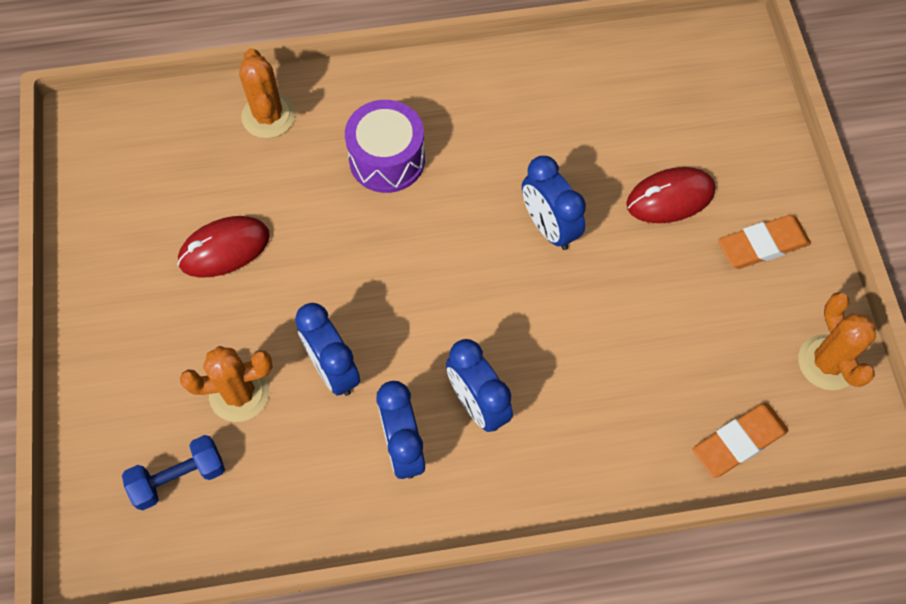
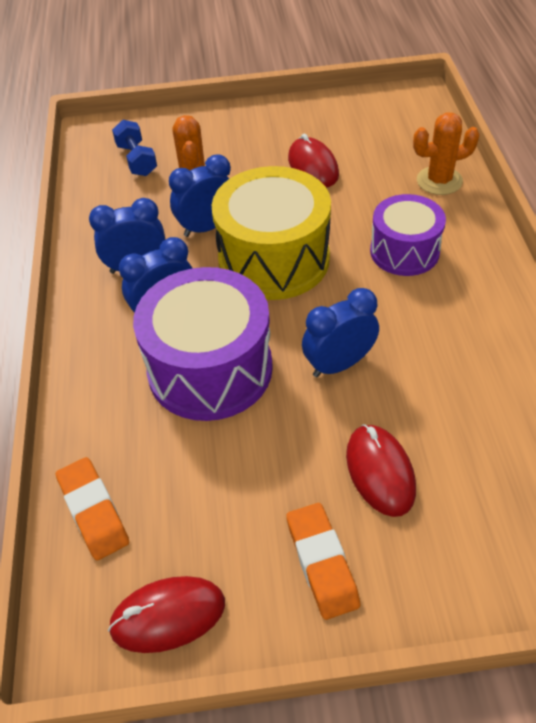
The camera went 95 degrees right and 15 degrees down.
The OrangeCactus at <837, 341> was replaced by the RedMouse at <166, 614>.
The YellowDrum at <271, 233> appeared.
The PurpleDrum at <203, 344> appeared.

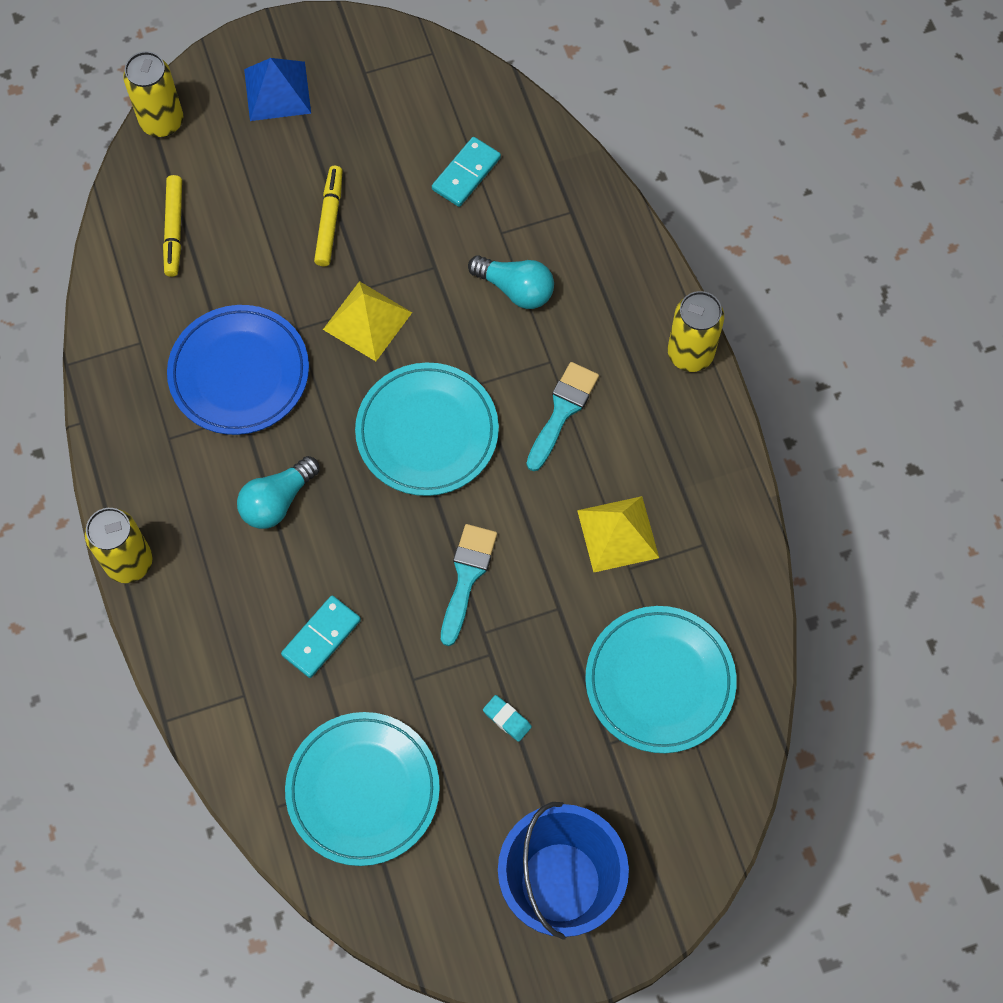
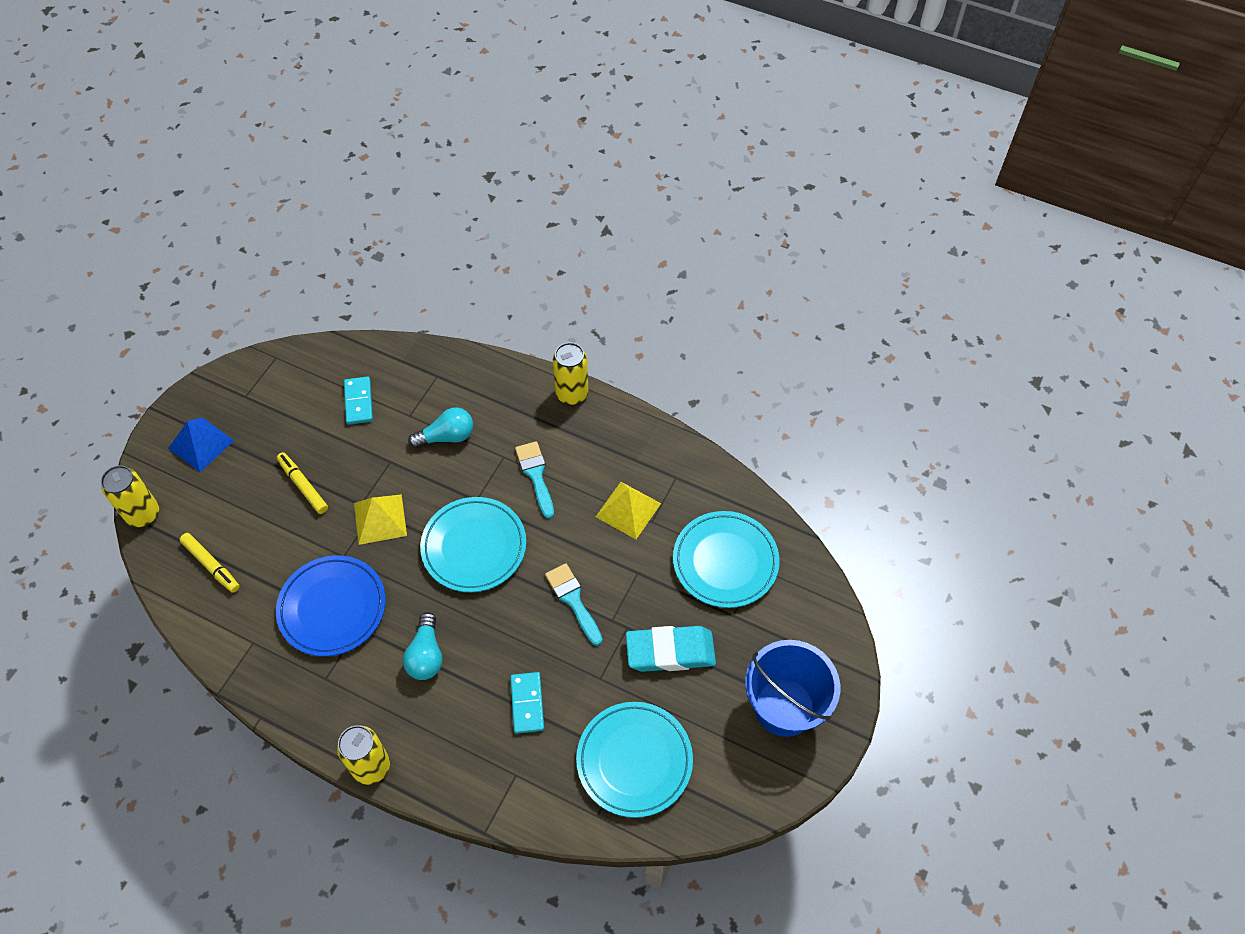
The camera went 45 degrees left and 10 degrees down.
The TurquoiseEraser at <507, 718> changed to 2.49 times the size.

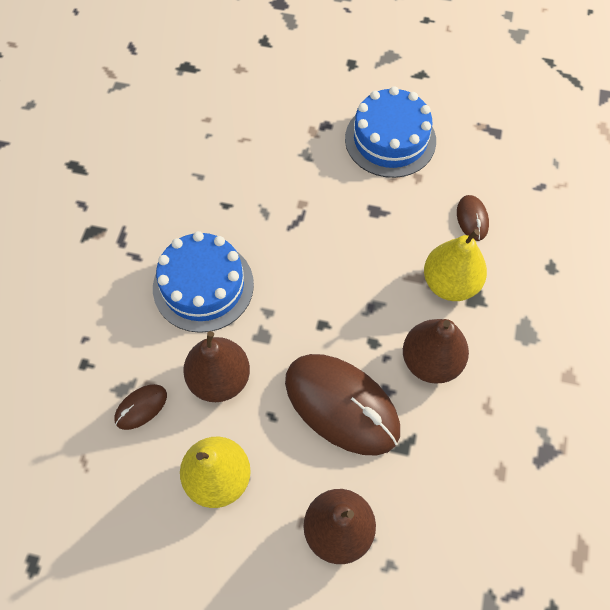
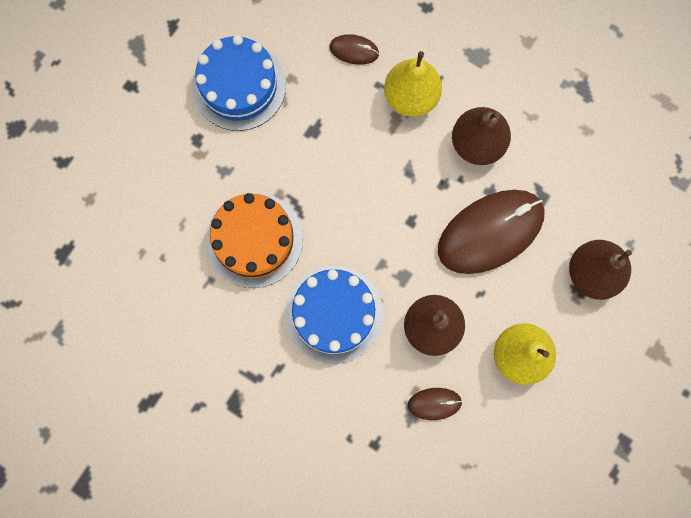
The camera went 70 degrees left and 15 degrees up.
The BrownMouse at <140, 407> turned 75 degrees counterclockwise.
The OrangeCake at <254, 240> appeared.

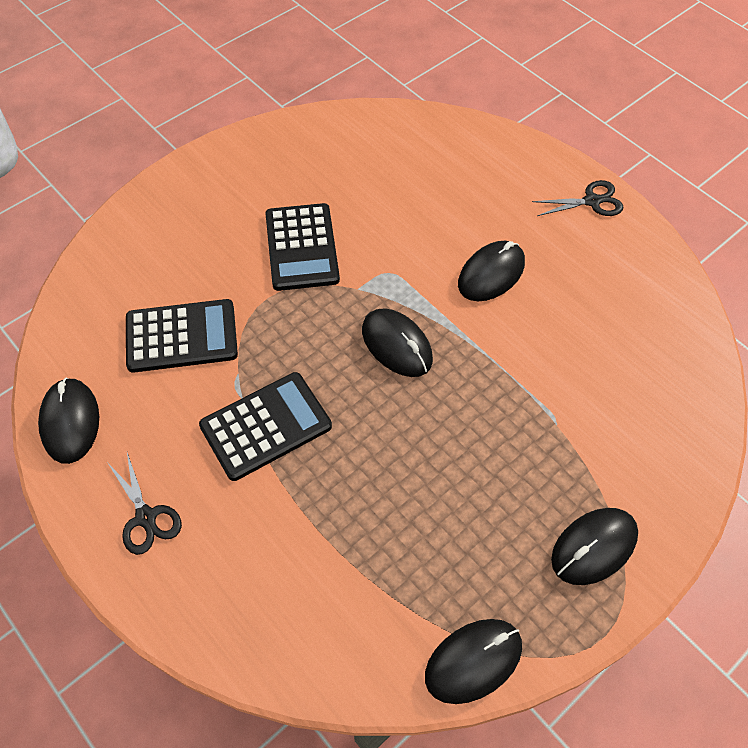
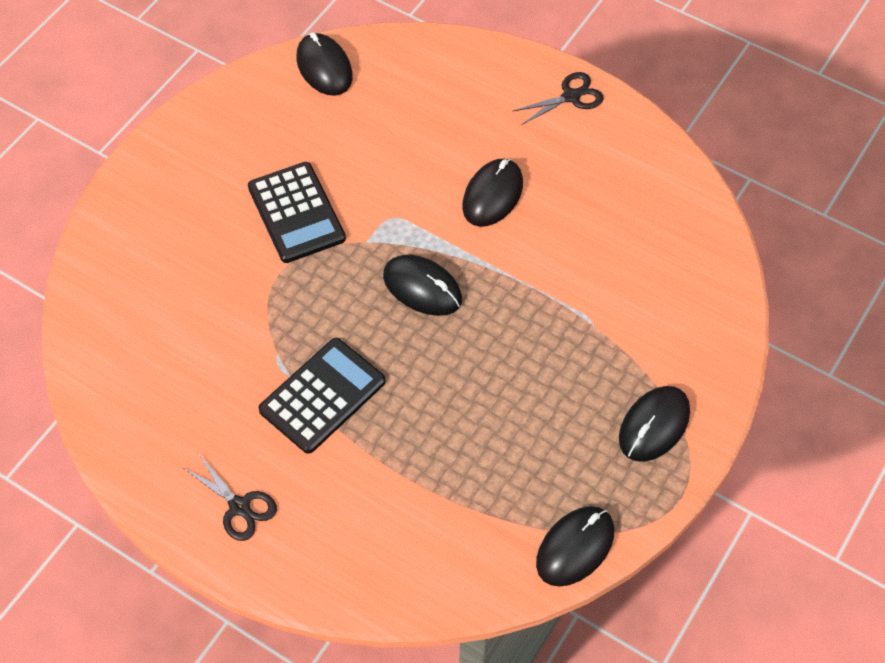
The camera went 15 degrees left and 0 degrees up.
The BlackCalculator at <182, 336> disappeared.
The BlackMouse moved from <68, 420> to <324, 64>.

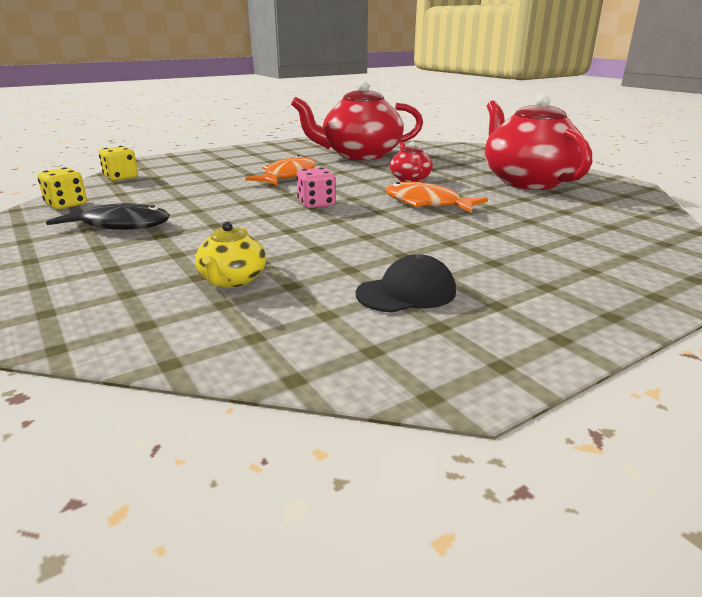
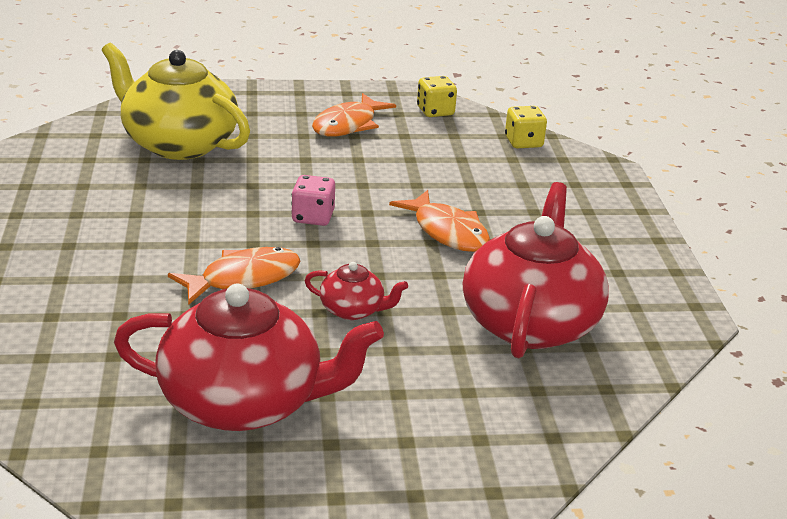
The camera went 115 degrees right and 5 degrees up.
The BlackFish at <108, 216> became the OrangeFish at <354, 114>.
The YellowTeapot at <230, 255> changed to 2.21 times the size.
The BlackCap at <406, 283> disappeared.

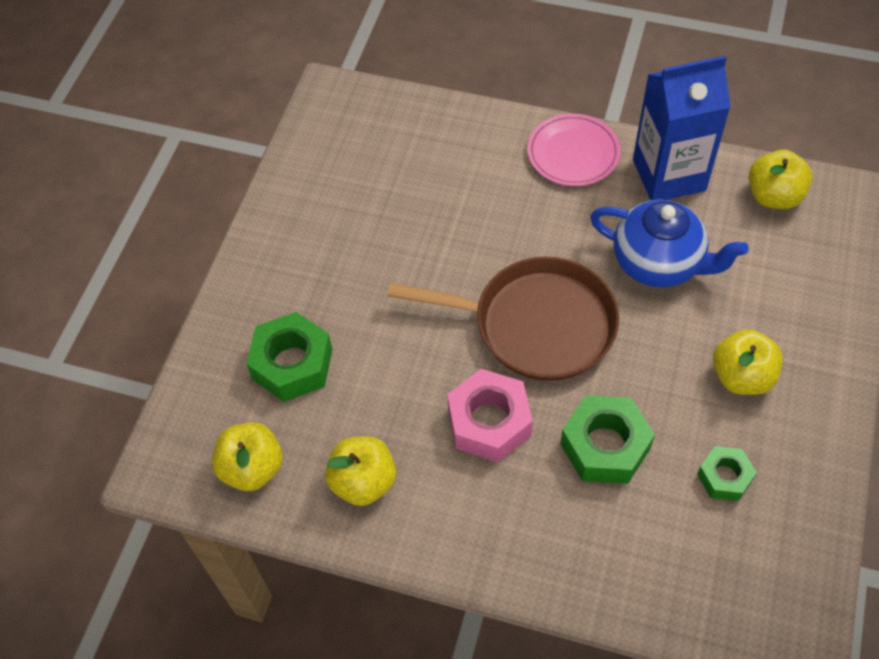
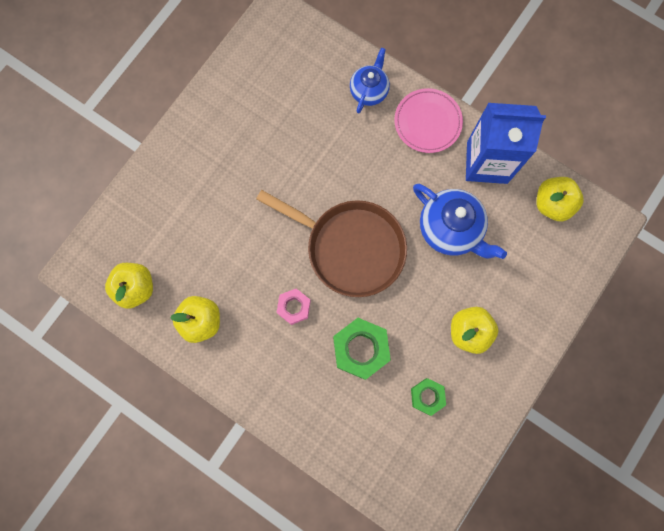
The camera went 15 degrees right and 20 degrees up.
The GreenNut at <289, 357> disappeared.
The PinkNut at <490, 415> changed to 0.60 times the size.
The BlueTeapot at <370, 81> appeared.

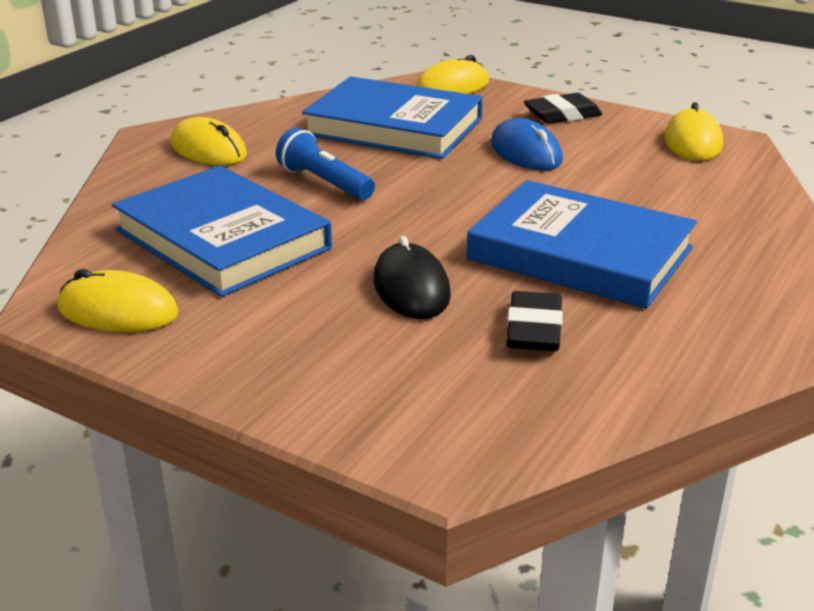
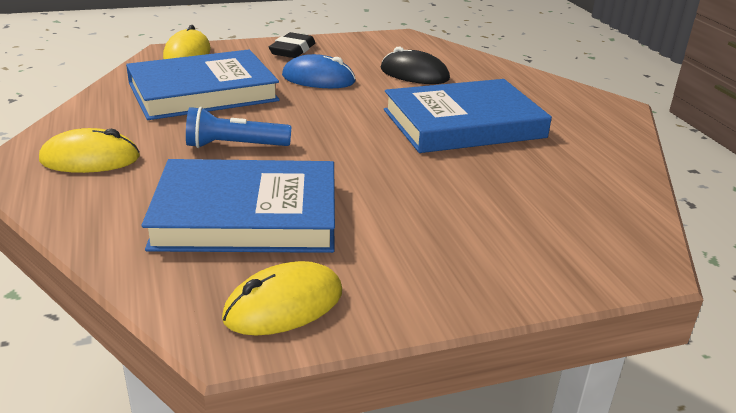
The camera went 50 degrees left and 0 degrees up.
The YellowMouse at <694, 131> disappeared.
The BlackMouse moved from <412, 277> to <415, 65>.
The BlackEraser at <534, 321> disappeared.

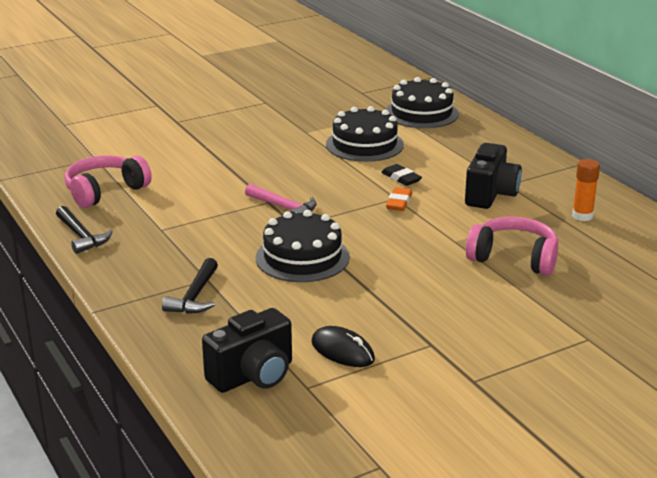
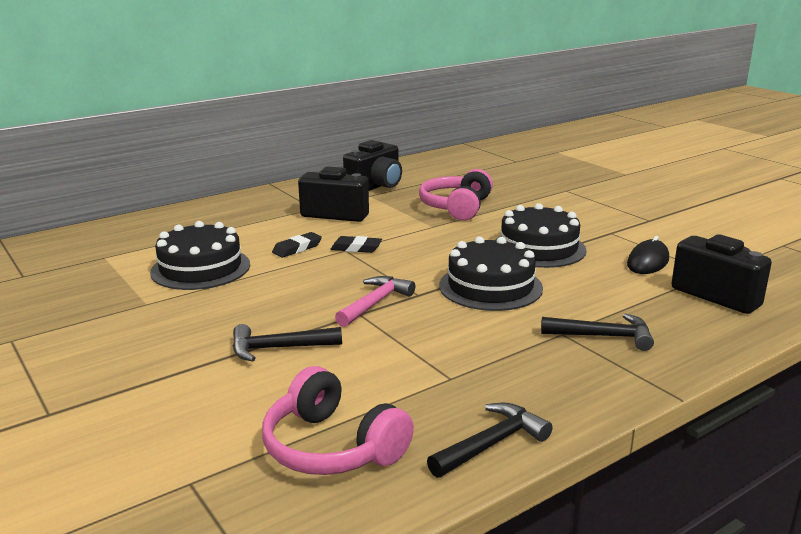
The camera went 95 degrees left and 5 degrees down.
The BlackCake moved from <422, 102> to <541, 235>.
The OrangeGlueStick at <586, 190> was replaced by the BlackCamera at <372, 165>.
The OrangeEraser at <399, 199> became the BlackEraser at <356, 244>.
The BlackHammer at <287, 343> appeared.

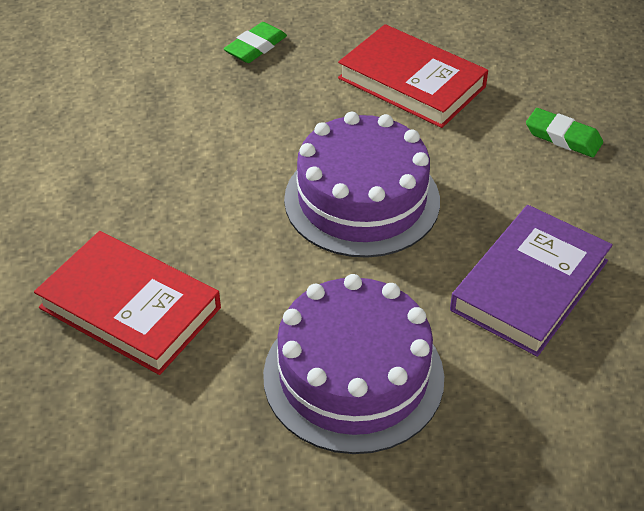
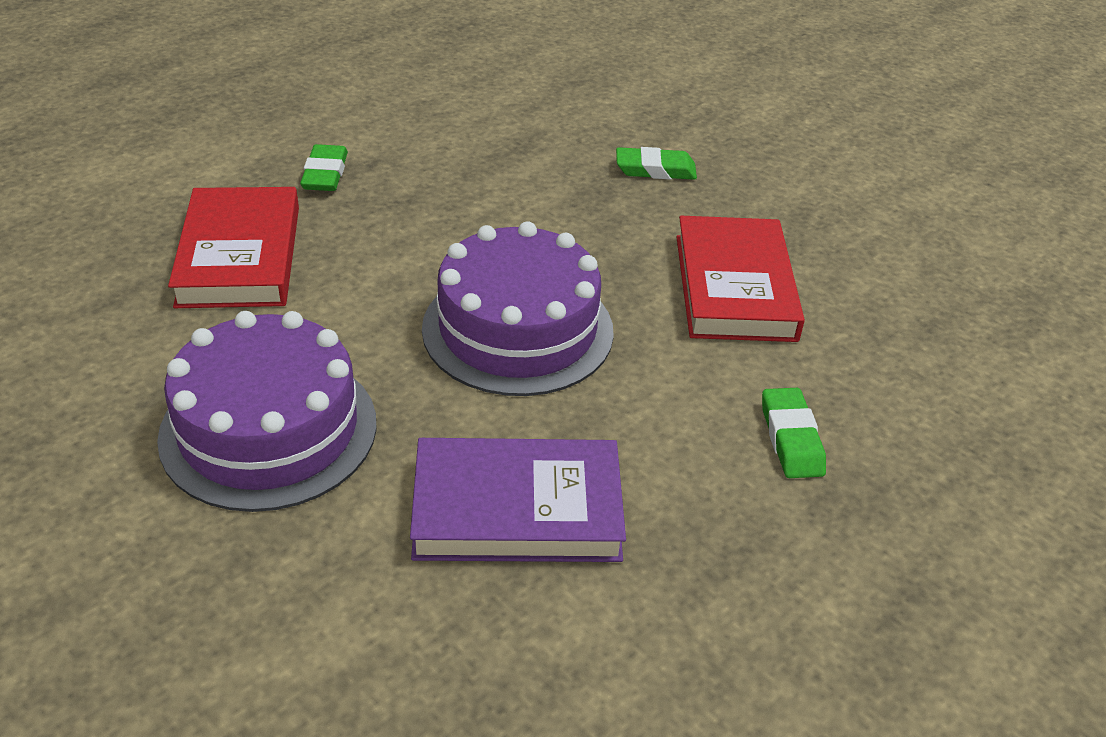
The camera went 50 degrees right and 5 degrees down.
The GreenEraser at <324, 167> appeared.

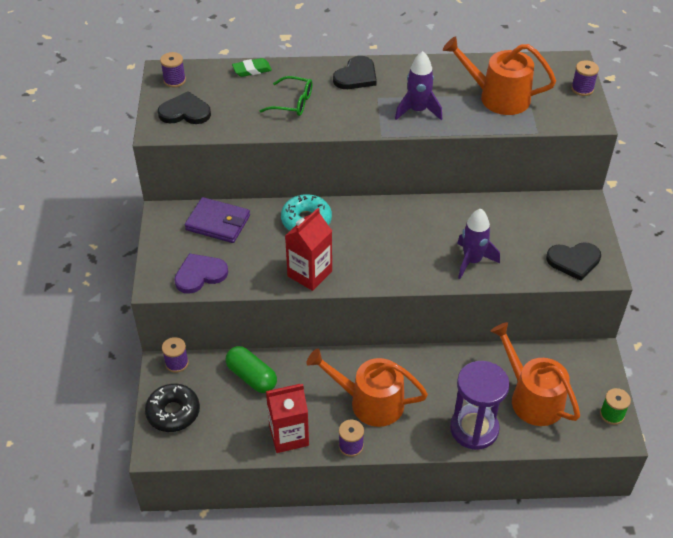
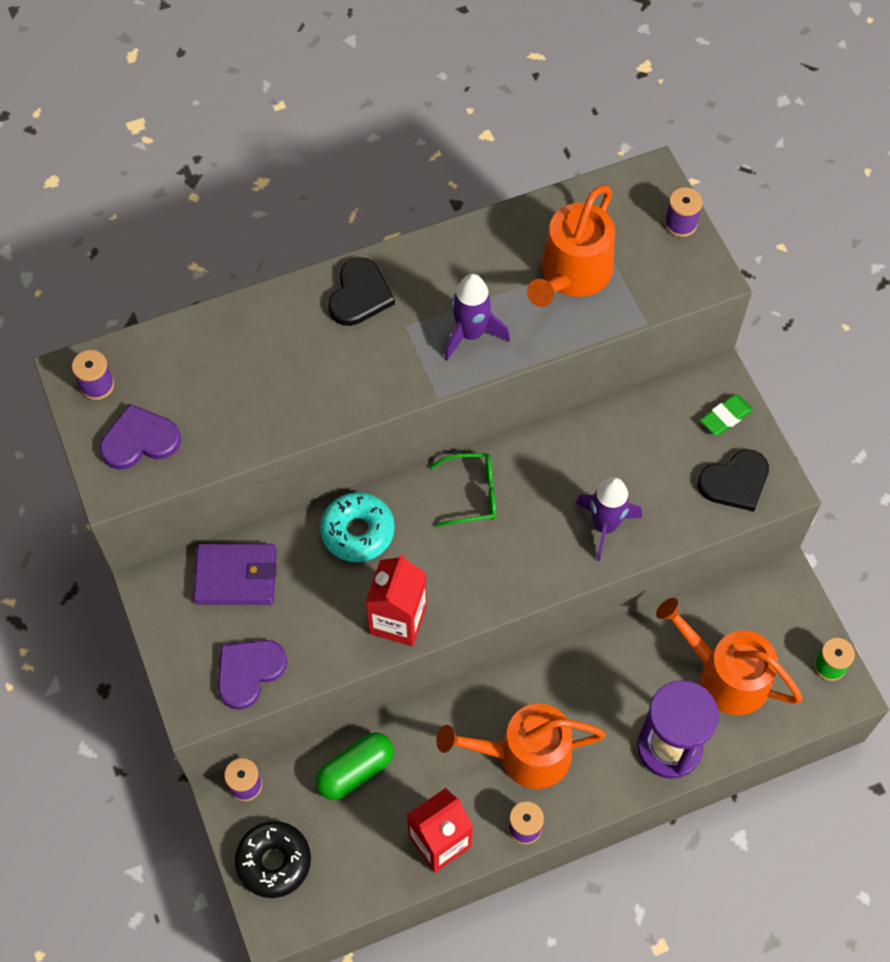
The camera went 20 degrees left and 15 degrees up.
The OrangeWateringCan at <499, 75> turned 60 degrees counterclockwise.
The GreenEraser moved from <252, 67> to <726, 415>.
The GreenGlasses moved from <286, 96> to <463, 490>.
The BlackHeart at <184, 107> became the PurpleHeart at <140, 437>.
The GreenCapsule at <251, 369> turned 60 degrees counterclockwise.

